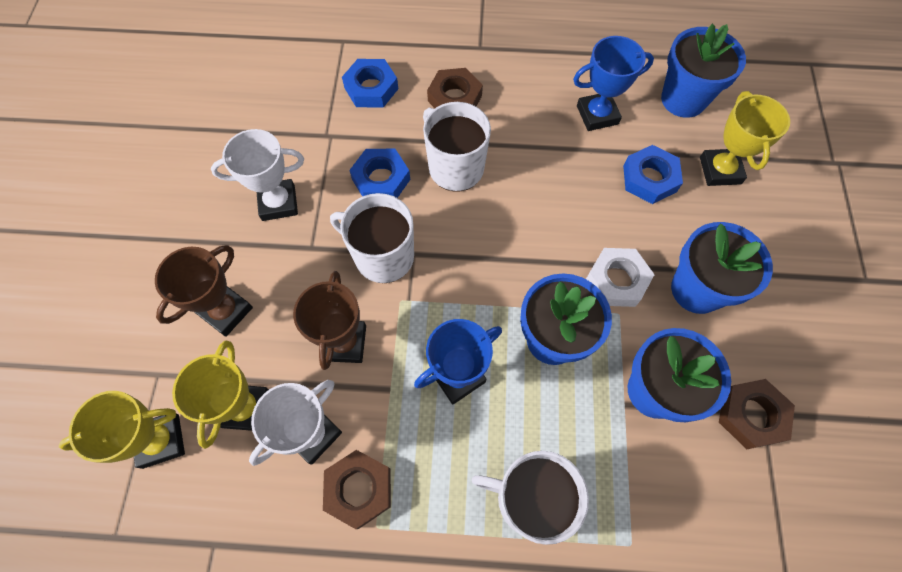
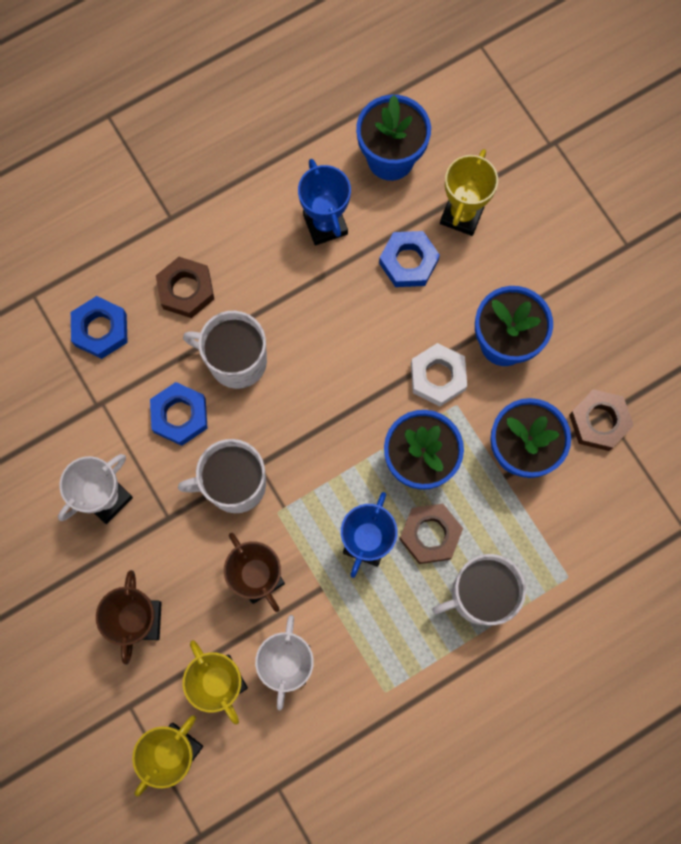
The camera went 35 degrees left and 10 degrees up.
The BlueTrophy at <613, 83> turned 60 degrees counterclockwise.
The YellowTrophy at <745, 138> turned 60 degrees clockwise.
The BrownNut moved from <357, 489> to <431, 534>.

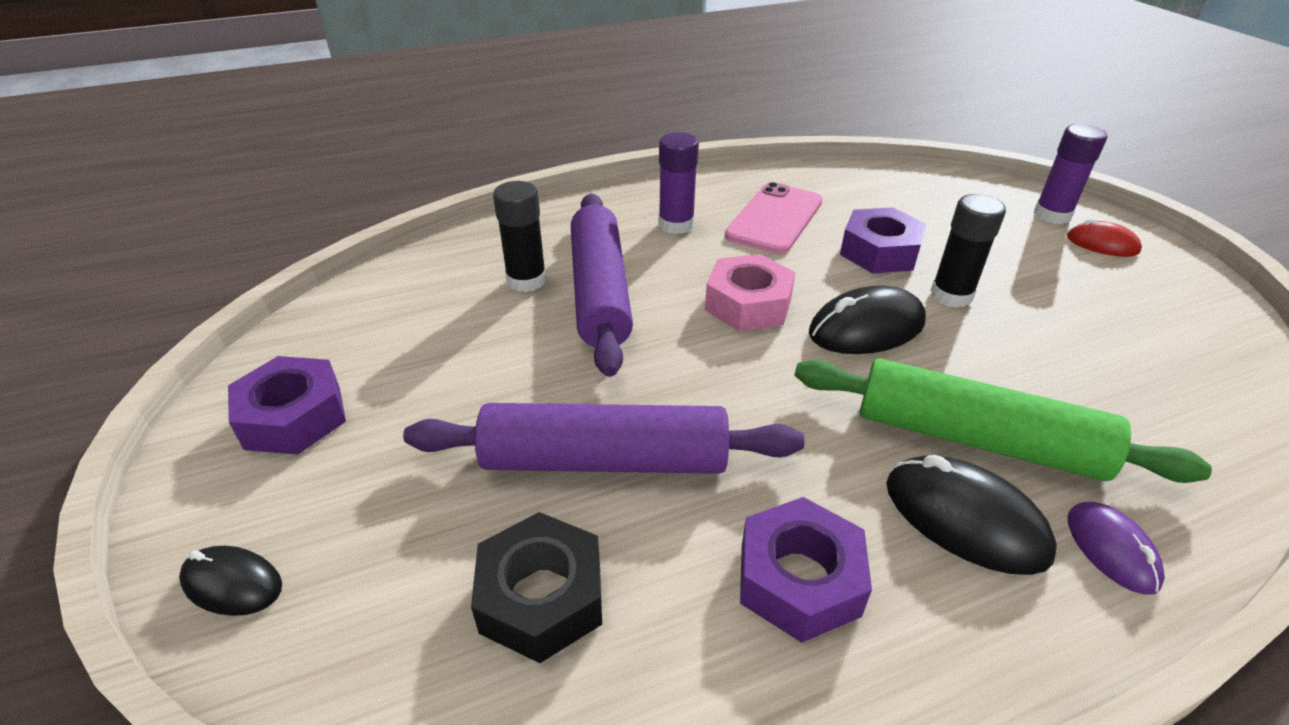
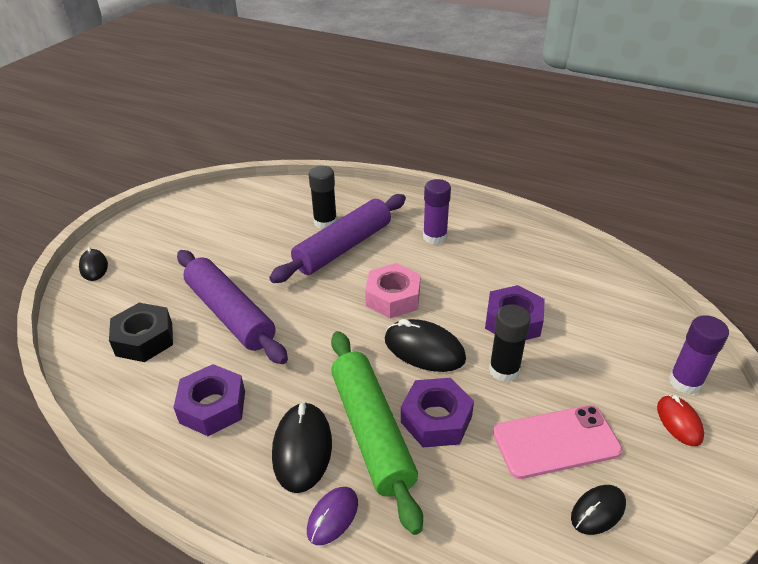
The camera went 50 degrees right and 0 degrees up.
The PinkPhone moved from <774, 218> to <557, 442>.
The PurpleNut moved from <287, 405> to <437, 412>.
The BlackMouse at <598, 510> appeared.

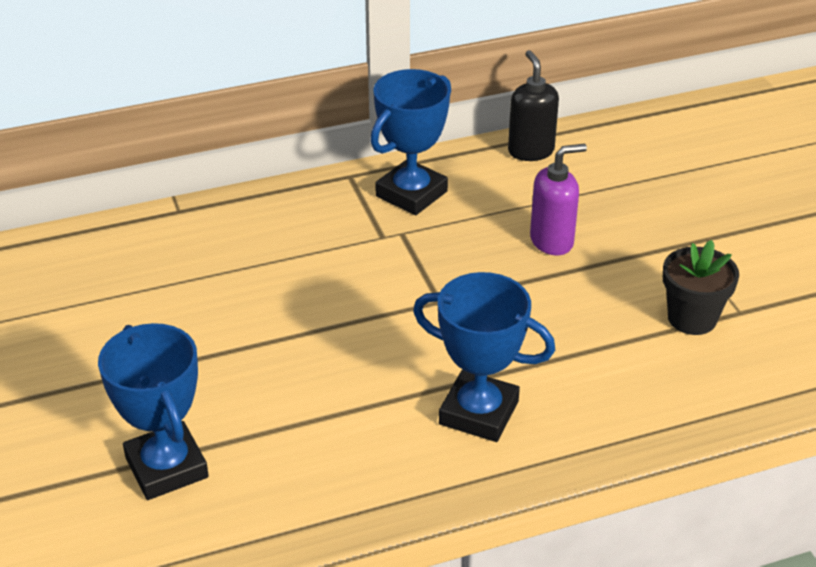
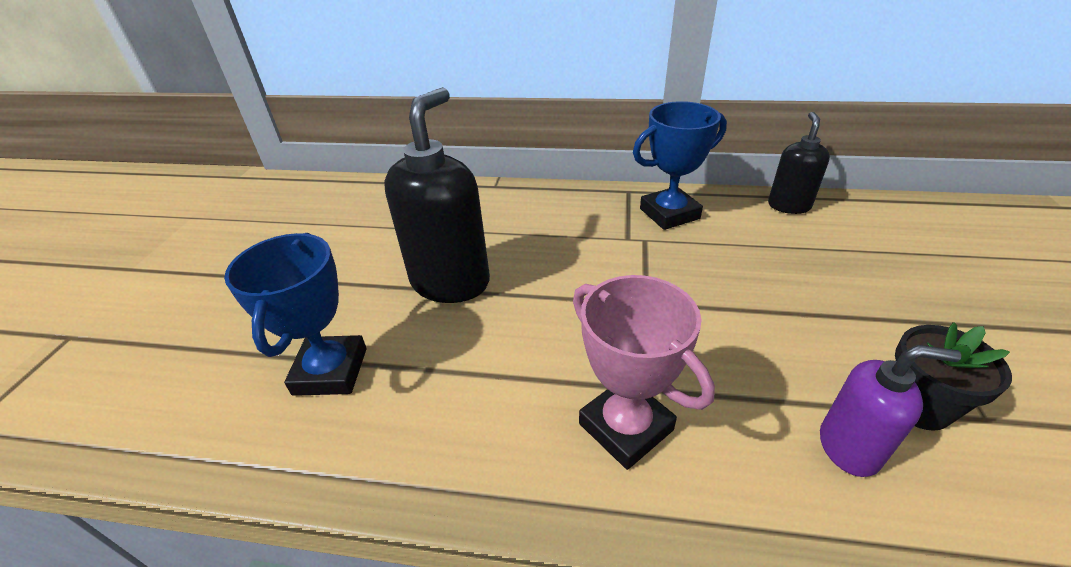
The camera went 30 degrees right and 0 degrees up.
The PurpleSoapDispenser moved from <558, 199> to <891, 411>.
The BlueTrophy at <484, 357> became the PinkTrophy at <644, 372>.
The BlackSoapDispenser at <437, 195> appeared.

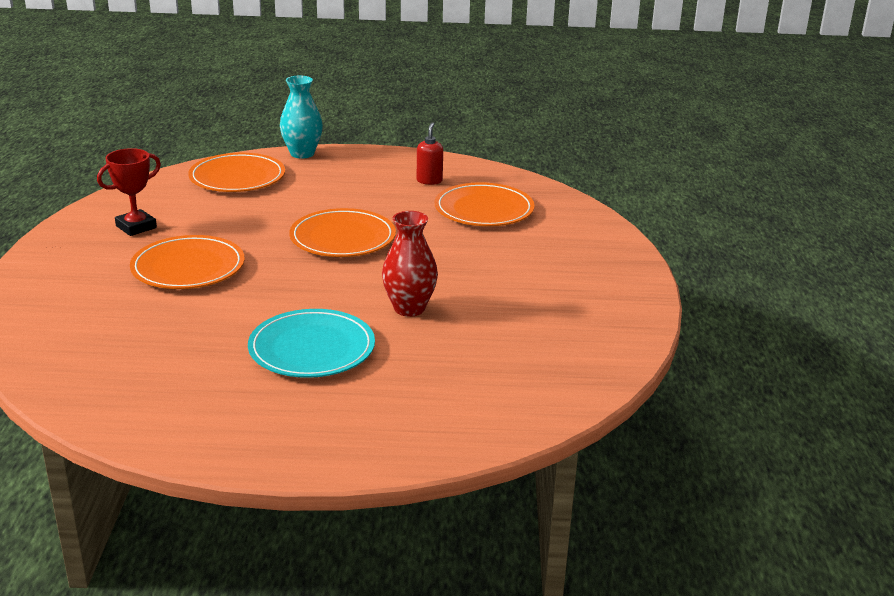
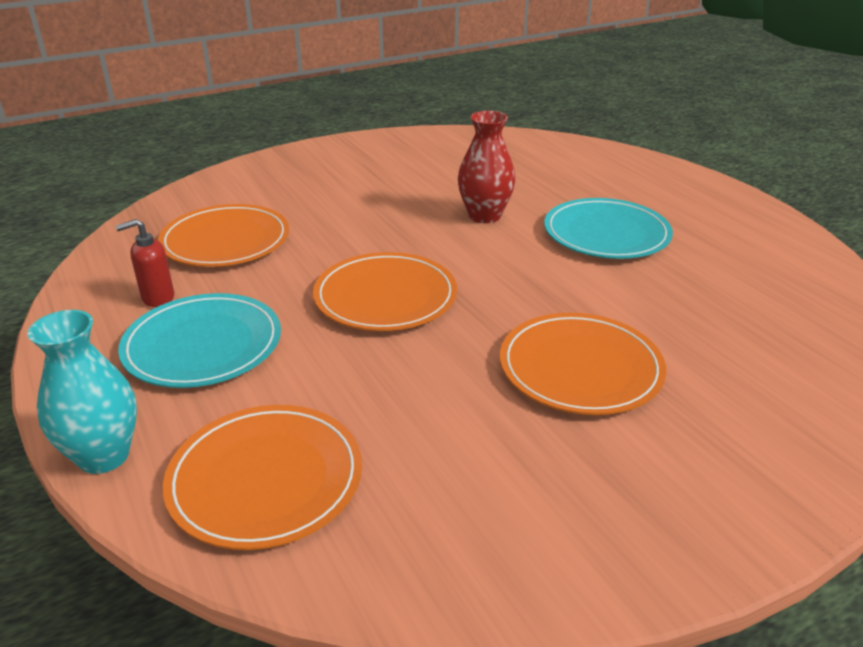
The camera went 120 degrees left and 5 degrees up.
The RedTrophy at <129, 192> disappeared.
The TurquoisePlate at <199, 340> appeared.

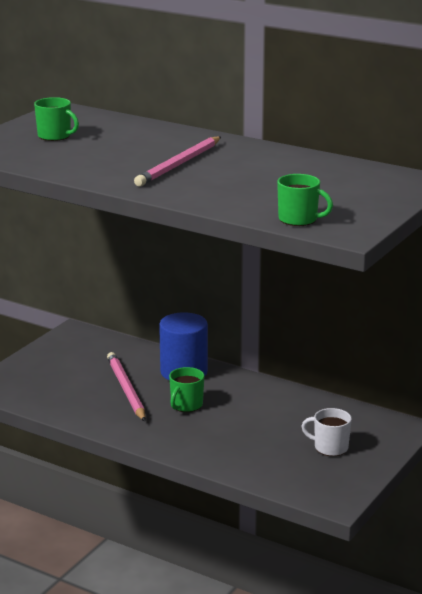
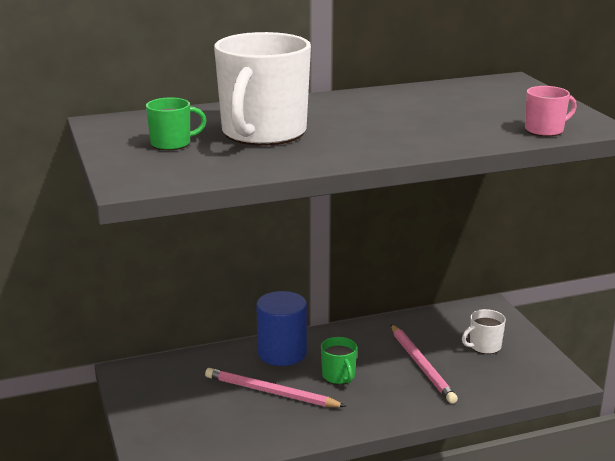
The camera went 50 degrees left and 0 degrees up.
The PinkPencil moved from <177, 161> to <424, 364>.
The GreenMug at <305, 200> became the PinkMug at <551, 111>.
The WhiteMug at <262, 89> appeared.

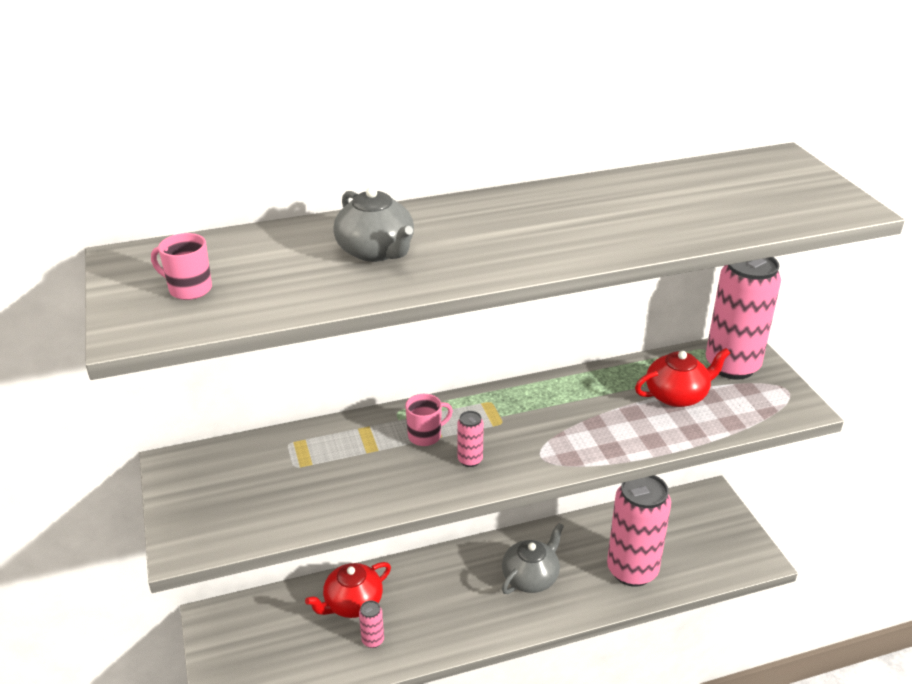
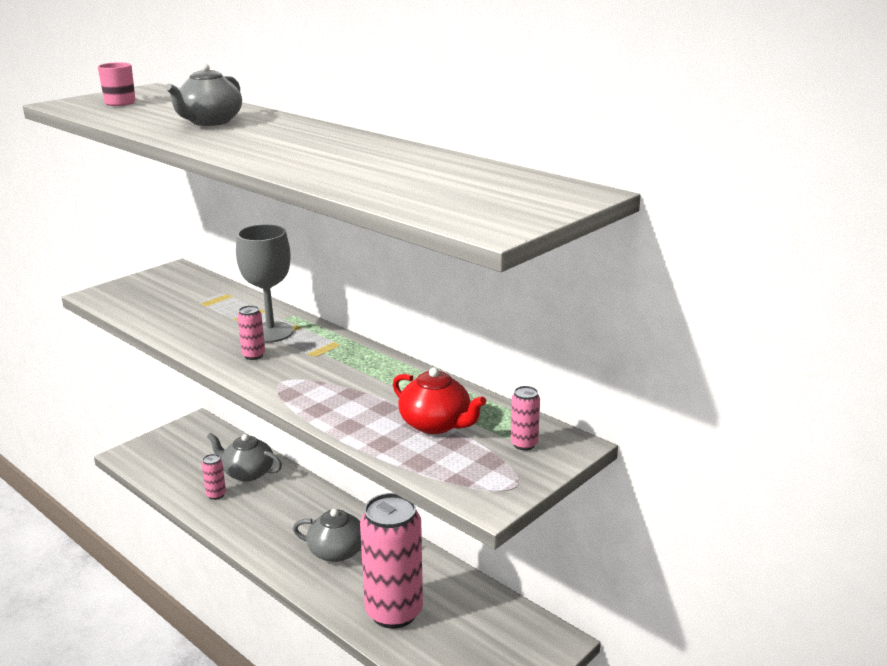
The camera went 60 degrees right and 10 degrees down.
The PinkCan at <743, 318> changed to 0.41 times the size.
The PinkMug at <429, 420> was replaced by the GreyGoblet at <264, 284>.
The RedTeapot at <348, 590> became the GreyTeapot at <244, 457>.

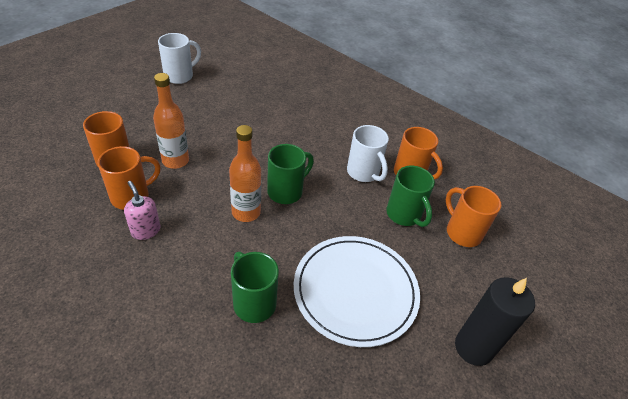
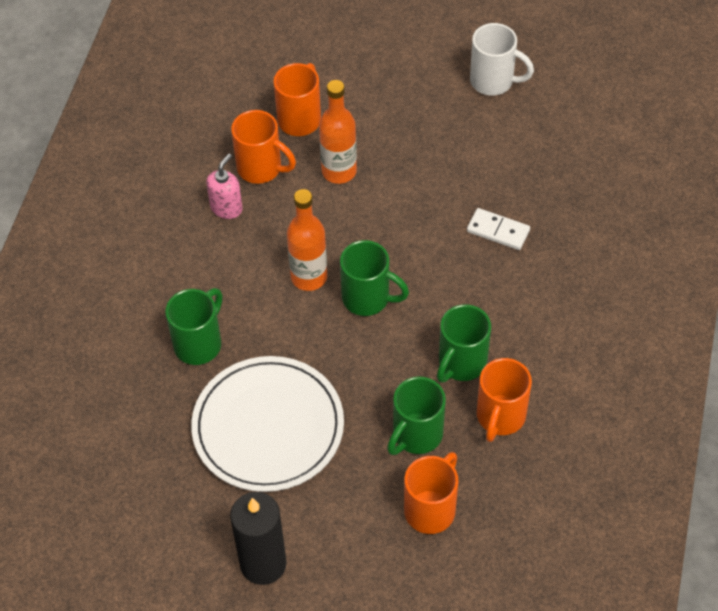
The camera went 70 degrees right and 10 degrees up.
The WhiteMug at <368, 153> became the GreenMug at <464, 343>.
The WhiteDomino at <498, 229> appeared.

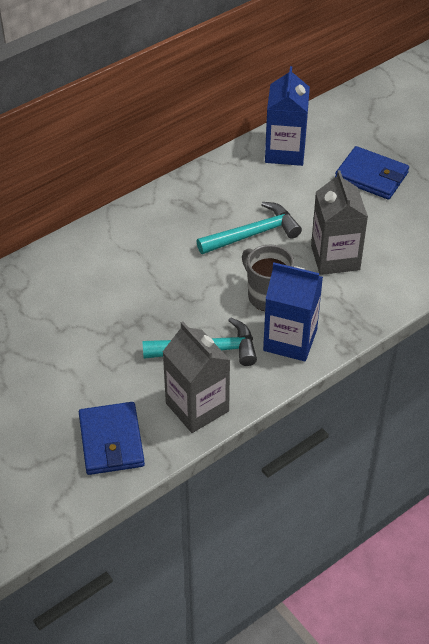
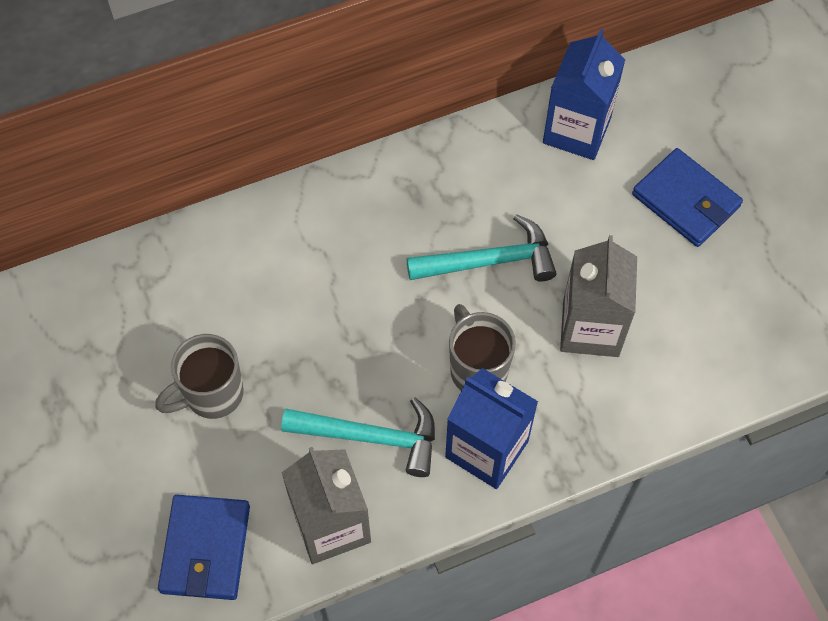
The camera went 15 degrees right and 15 degrees up.
The GreyMug at <199, 376> appeared.

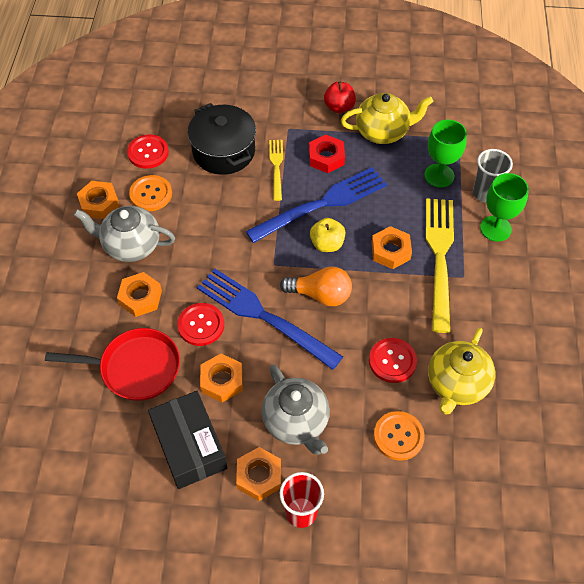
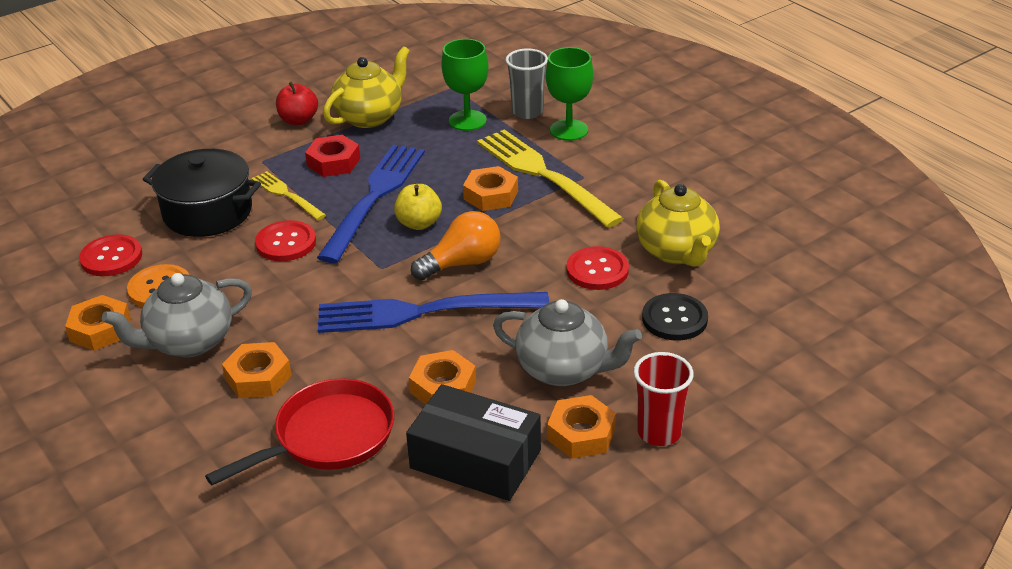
The camera went 40 degrees left and 20 degrees down.
The RedButton moved from <200, 324> to <285, 240>.
The OrangeButton at <399, 436> became the BlackButton at <675, 317>.

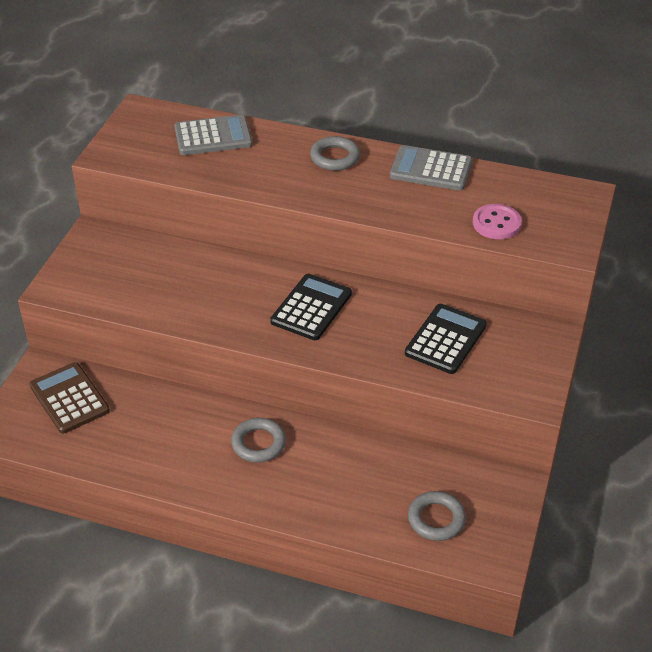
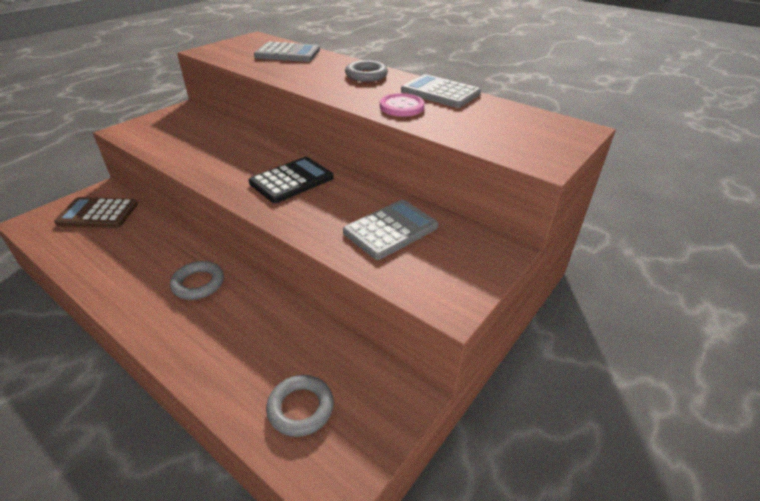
The camera went 20 degrees right and 5 degrees down.
The PinkButton moved from <497, 221> to <402, 105>.
The BlackCalculator at <446, 339> became the GreyCalculator at <390, 230>.
The BrownCalculator at <69, 398> turned 75 degrees counterclockwise.

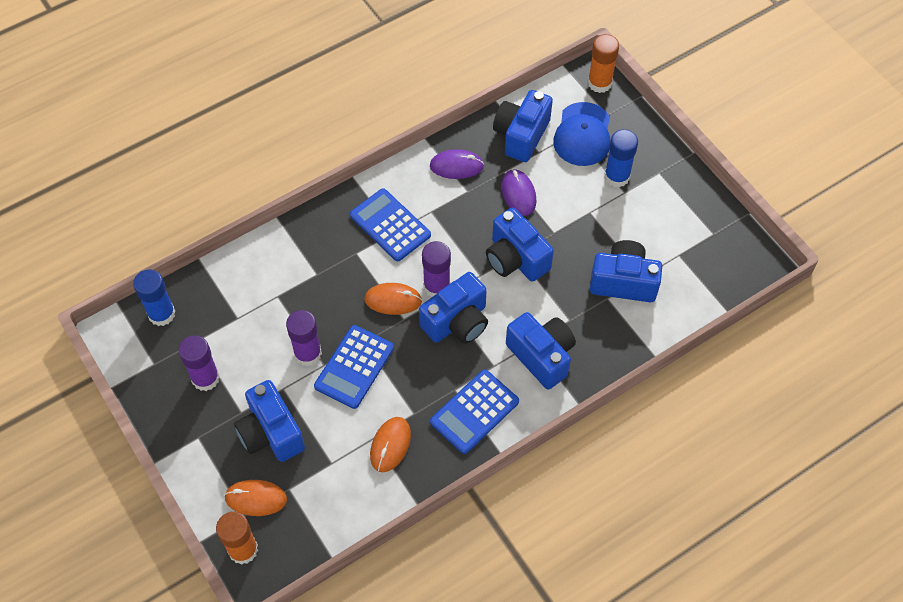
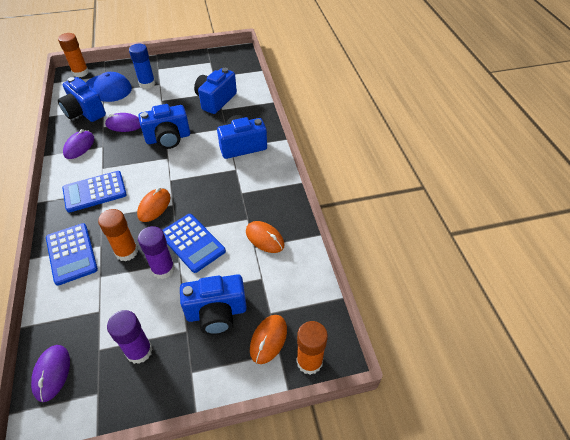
The camera went 70 degrees left and 10 degrees down.
The PurpleGlueStick at <436, 269> disappeared.
The BlueGlueStick at <154, 298> was replaced by the PurpleMouse at <50, 373>.
The BlueCamera at <453, 308> disappeared.
The BlueCalculator moved from <474, 412> to <72, 254>.
The OrangeGlueStick at <118, 235> appeared.

